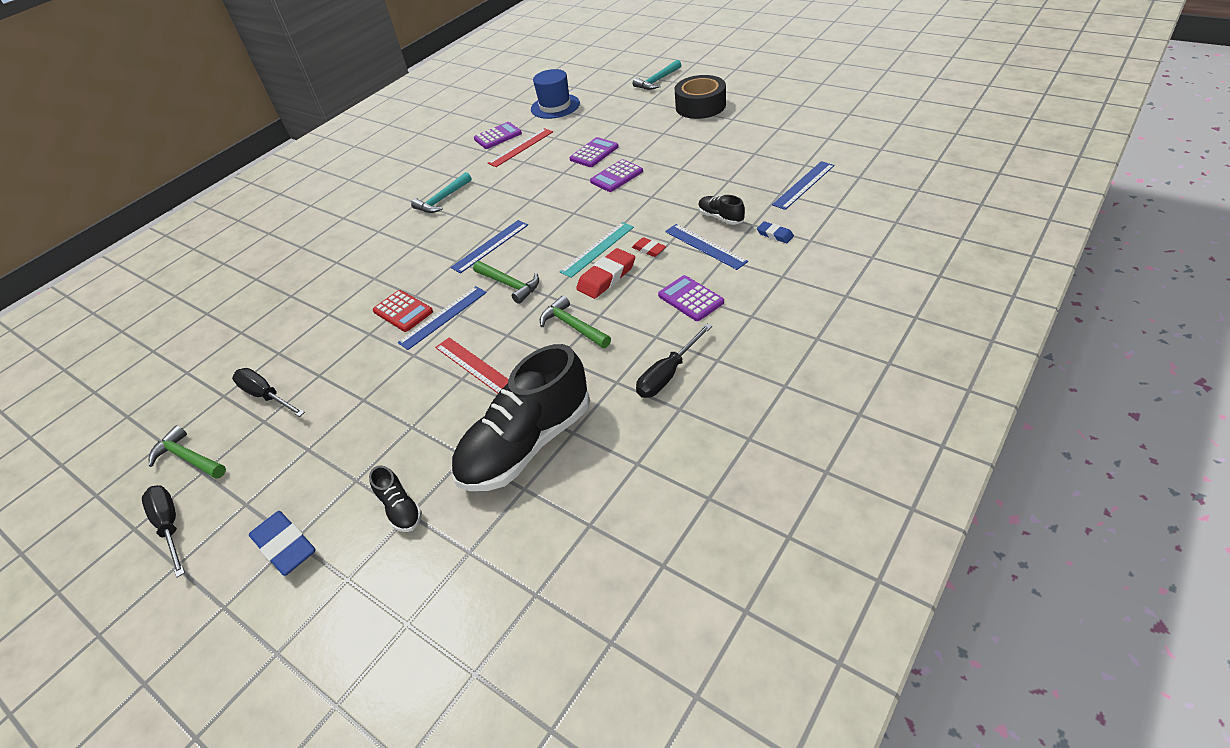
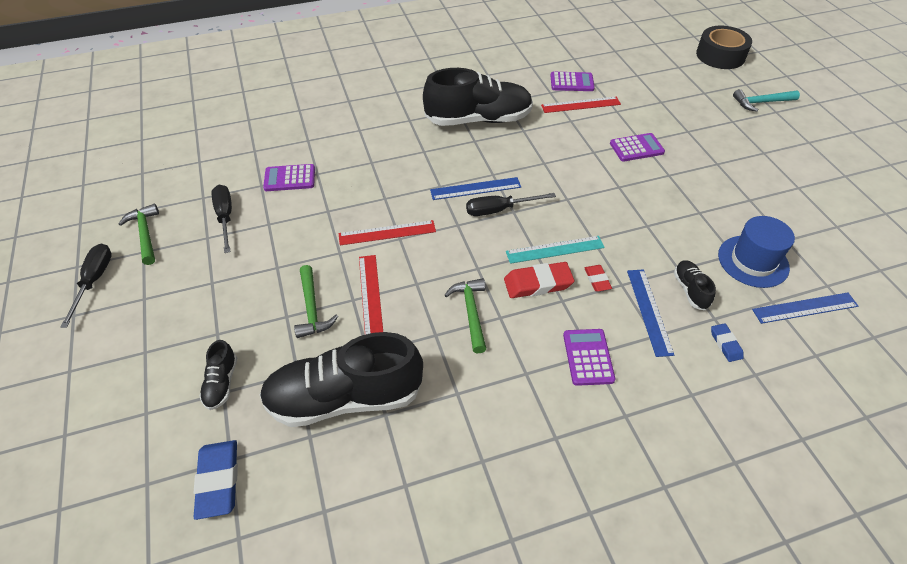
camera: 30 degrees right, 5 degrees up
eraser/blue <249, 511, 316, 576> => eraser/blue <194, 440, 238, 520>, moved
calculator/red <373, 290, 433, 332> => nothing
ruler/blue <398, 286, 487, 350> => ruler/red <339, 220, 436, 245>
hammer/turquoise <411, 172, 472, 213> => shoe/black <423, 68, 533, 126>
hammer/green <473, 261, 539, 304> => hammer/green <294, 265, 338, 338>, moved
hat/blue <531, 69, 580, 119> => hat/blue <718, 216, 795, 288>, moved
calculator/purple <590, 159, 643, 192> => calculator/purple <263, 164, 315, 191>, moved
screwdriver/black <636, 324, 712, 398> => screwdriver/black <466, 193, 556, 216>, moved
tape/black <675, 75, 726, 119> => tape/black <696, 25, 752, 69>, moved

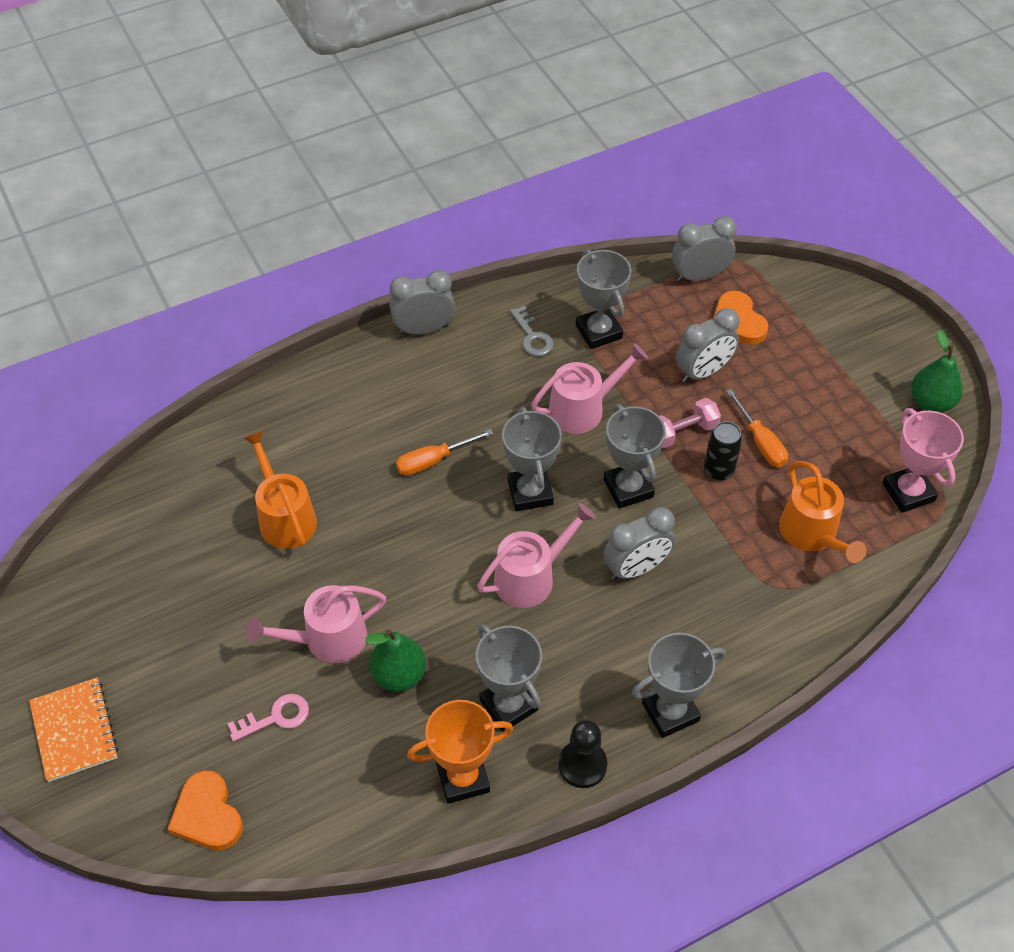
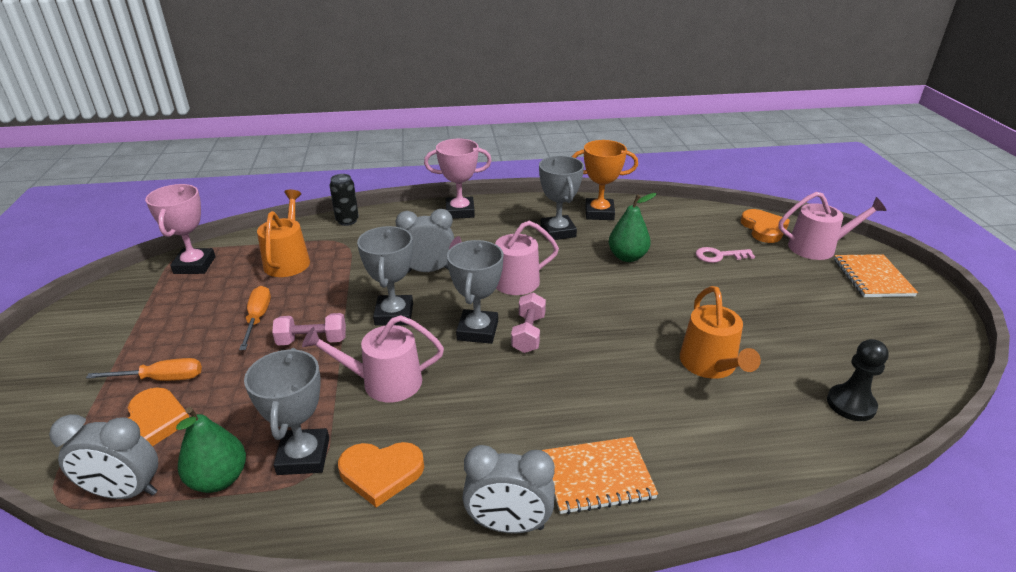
camera: 160 degrees left, 20 degrees down
watering can/pink <246, 585, 386, 663> => watering can/pink <778, 192, 887, 260>, moved
screwdriver/orange <396, 429, 493, 476> => screwdriver/orange <86, 358, 202, 381>, moved
key/grey <510, 305, 554, 356> => heart/orange <338, 442, 424, 508>
pawn/black <559, 720, 608, 788> => pawn/black <827, 339, 889, 421>, moved
trophy/grey <632, 632, 726, 738> => trophy/pink <424, 139, 492, 219>
clock/grey <676, 308, 740, 383> => nothing
can/black <704, 421, 742, 481> => can/black <329, 174, 359, 226>, moved
pear/green <911, 330, 963, 413> => pear/green <176, 407, 246, 493>, moved
nothing => dumbbell/pink <511, 293, 546, 353>
nothing => notebook/orange <542, 437, 658, 514>

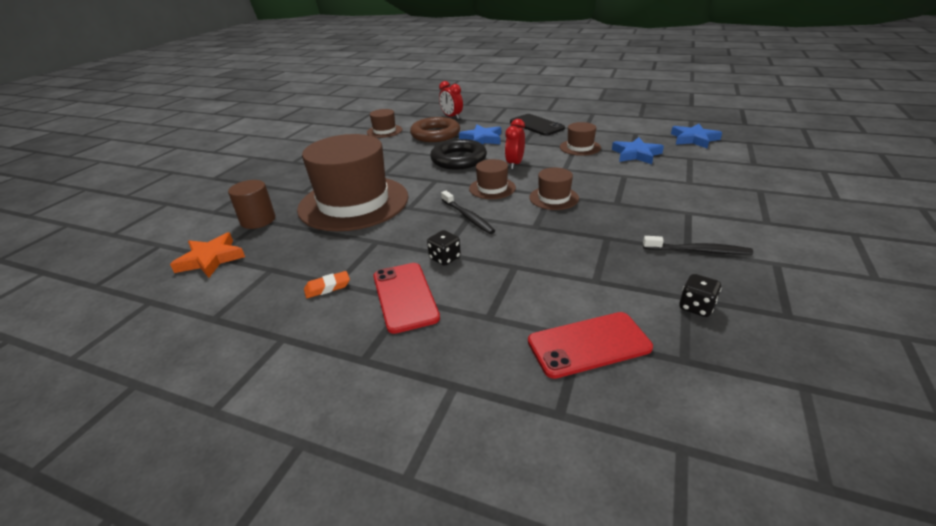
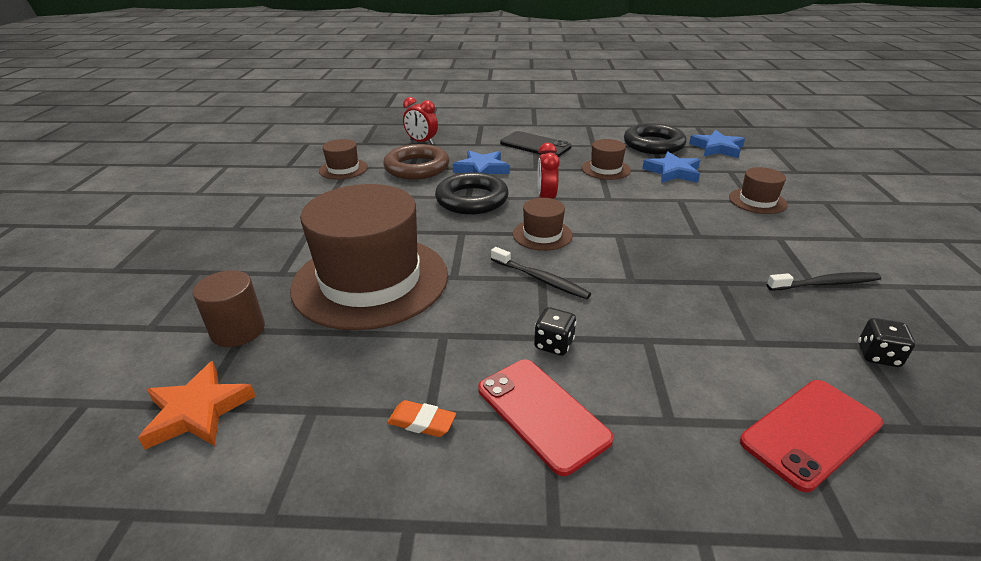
camera: 20 degrees left, 0 degrees up
eraser/orange <304, 271, 350, 298> => eraser/orange <387, 400, 456, 437>, 60 degrees clockwise
hat/brown <529, 167, 579, 210> => hat/brown <729, 167, 788, 214>, moved
nothing => ring/black <624, 123, 687, 154>

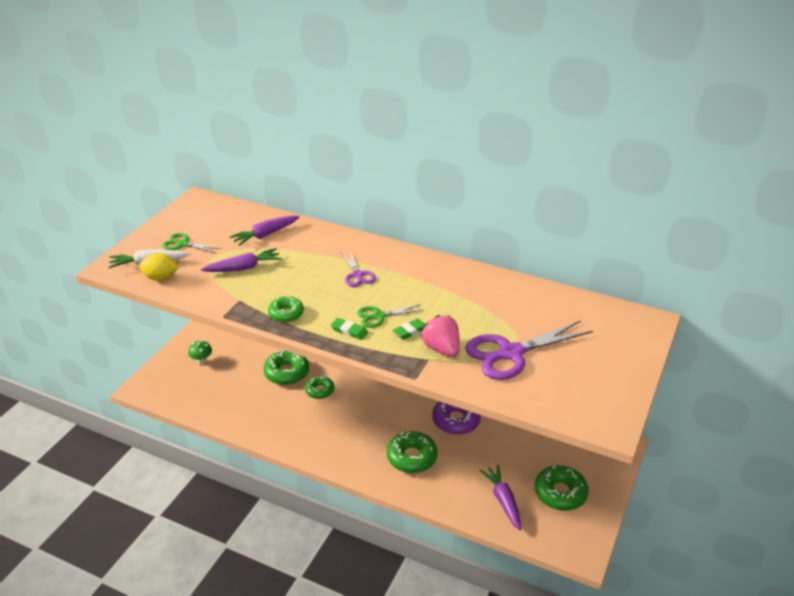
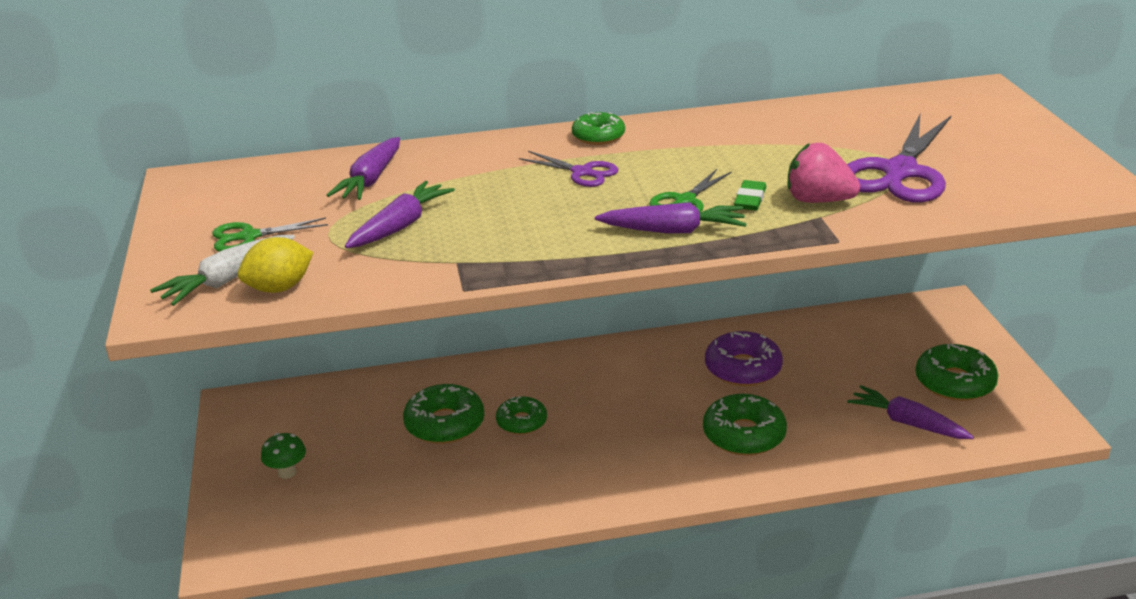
camera: 35 degrees left, 5 degrees down
donut/green <268, 296, 304, 322> => donut/green <572, 112, 625, 145>, moved
eraser/green <331, 318, 368, 340> => carrot/purple <595, 202, 747, 234>

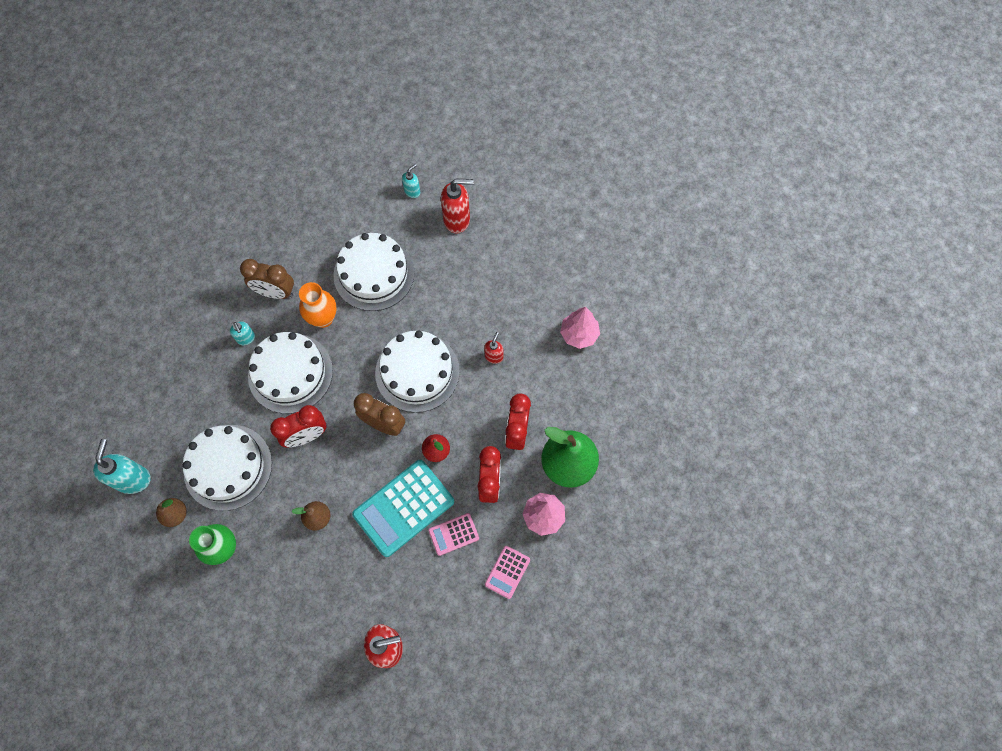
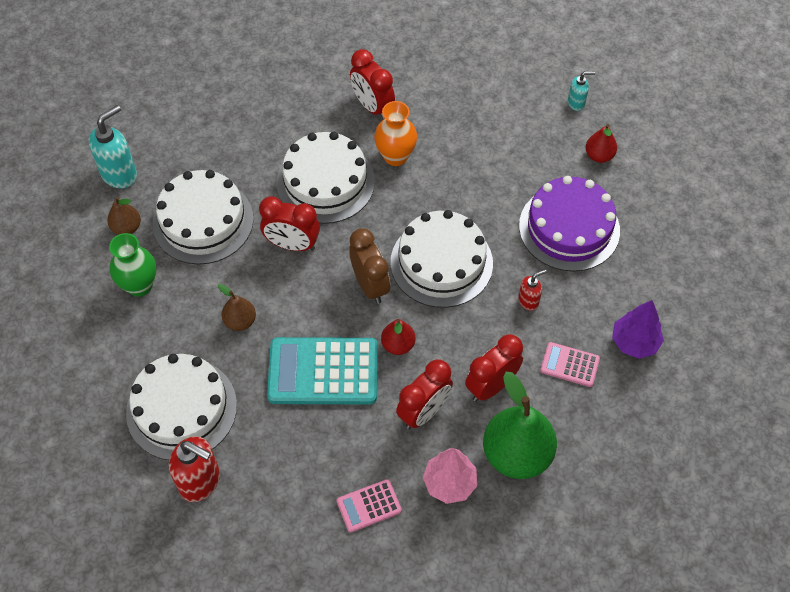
camera: 40 degrees right, 10 degrees down
soap dispenser/turquoise <230, 321, 255, 345> => nothing
clock/brown <240, 259, 294, 299> => clock/red <350, 49, 395, 120>
cake/white <333, 233, 415, 311> => cake/white <126, 354, 237, 460>, moved
calculator/pink <428, 513, 479, 556> => calculator/pink <540, 342, 600, 387>, moved
soap dispenser/red <441, 179, 474, 234> => pear/red <586, 124, 617, 163>
tree/pink <560, 307, 600, 349> => tree/purple <612, 300, 664, 359>
nothing => cake/purple <519, 176, 620, 272>

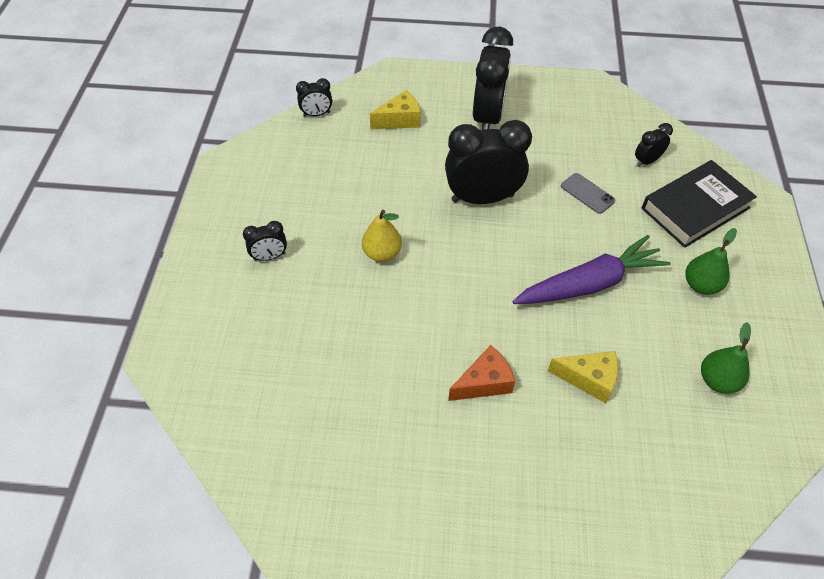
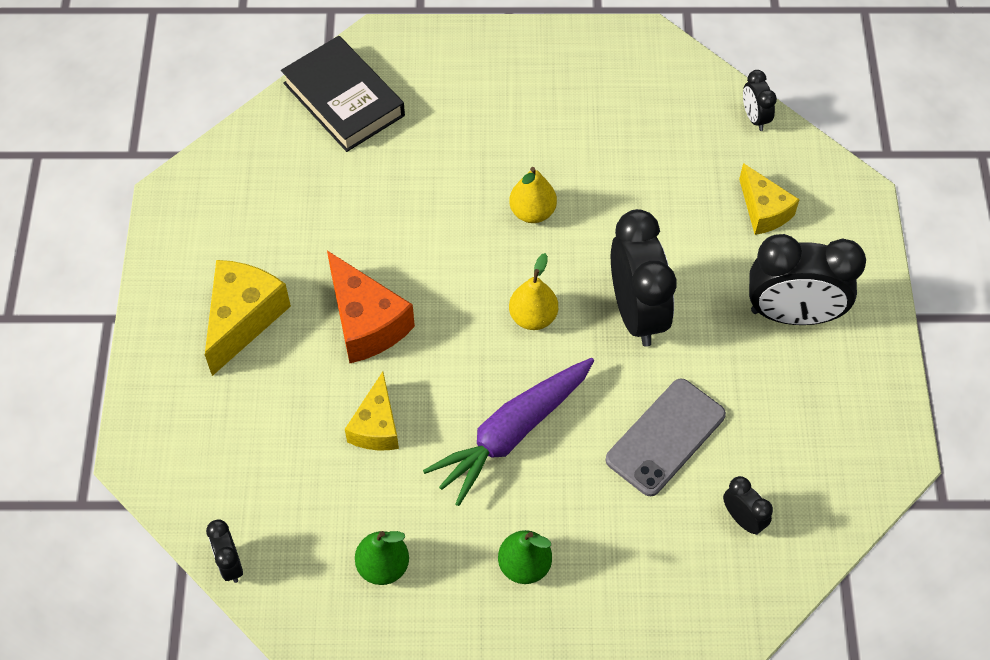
camera: 85 degrees right, 5 degrees up
clock/black <243, 221, 287, 261> => clock/black <206, 520, 243, 583>, moved
cheese/orange <448, 345, 515, 401> => cheese/orange <327, 251, 415, 363>, x1.51
carrot/purple <512, 235, 671, 304> => carrot/purple <423, 358, 594, 506>, 75 degrees clockwise
phone/grey <561, 173, 615, 214> => phone/grey <606, 378, 726, 496>, x1.74
book/black <641, 160, 757, 248> => book/black <281, 36, 405, 152>, moved
nothing => cheese/yellow <205, 260, 291, 376>
nothing => pear/yellow <509, 253, 558, 330>

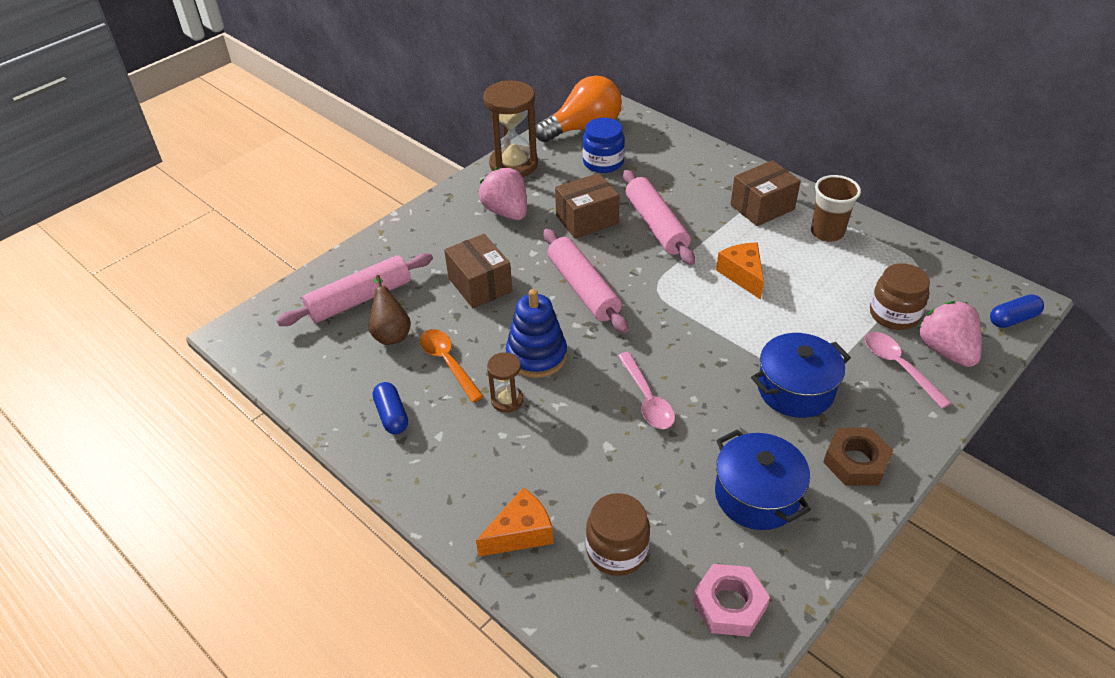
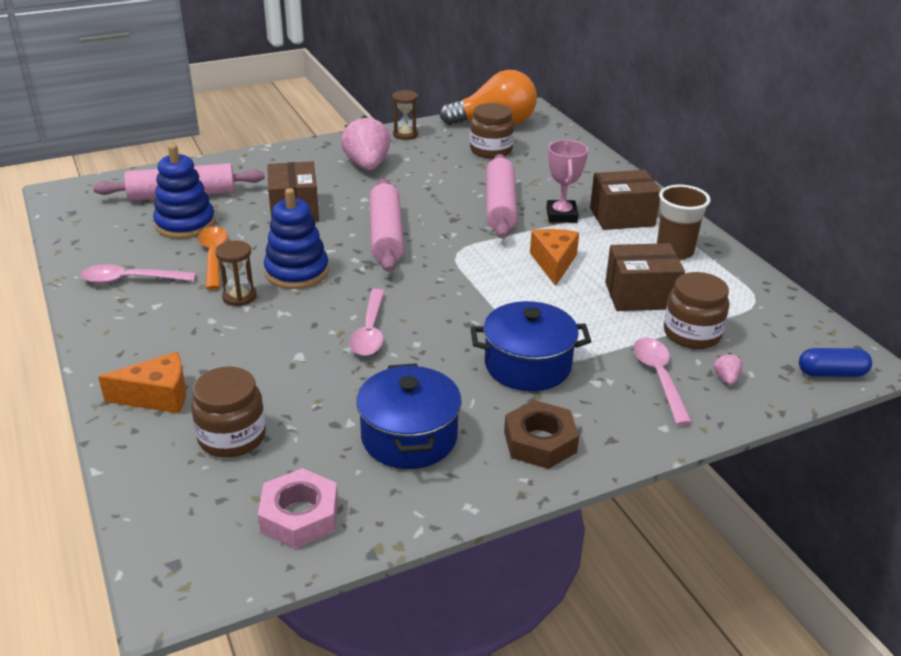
camera: 20 degrees right, 10 degrees down
pear/brown <369, 275, 411, 345> => stacking toy/blue <153, 144, 216, 239>
capsule/blue <373, 382, 408, 434> => spoon/pink <80, 264, 196, 284>
hourglass/brown <483, 81, 538, 177> => hourglass/brown <392, 90, 418, 140>, x0.51
box/brown <555, 173, 620, 239> => box/brown <605, 243, 685, 311>, moved
jar/blue <583, 118, 625, 173> => jar/brown <470, 103, 514, 159>
strawberry/pink <917, 301, 982, 367> => strawberry/pink <714, 353, 743, 385>, x0.41
nothing => trophy/pink <546, 140, 588, 223>

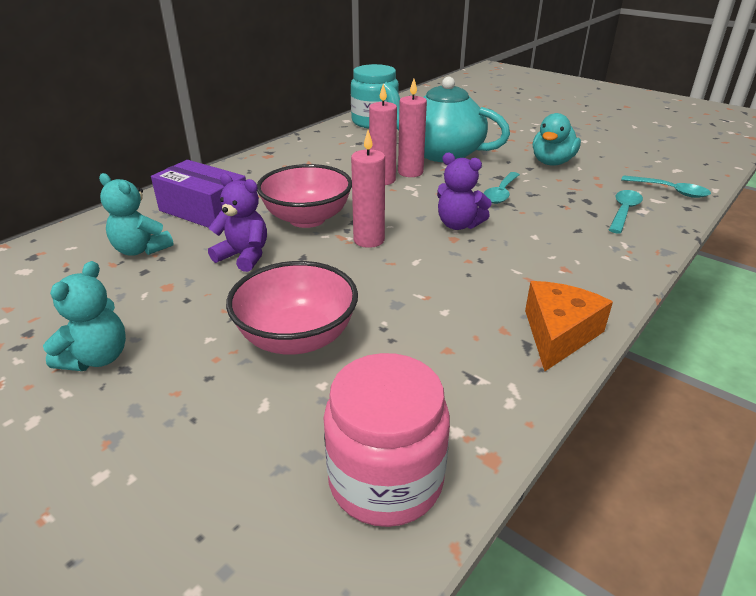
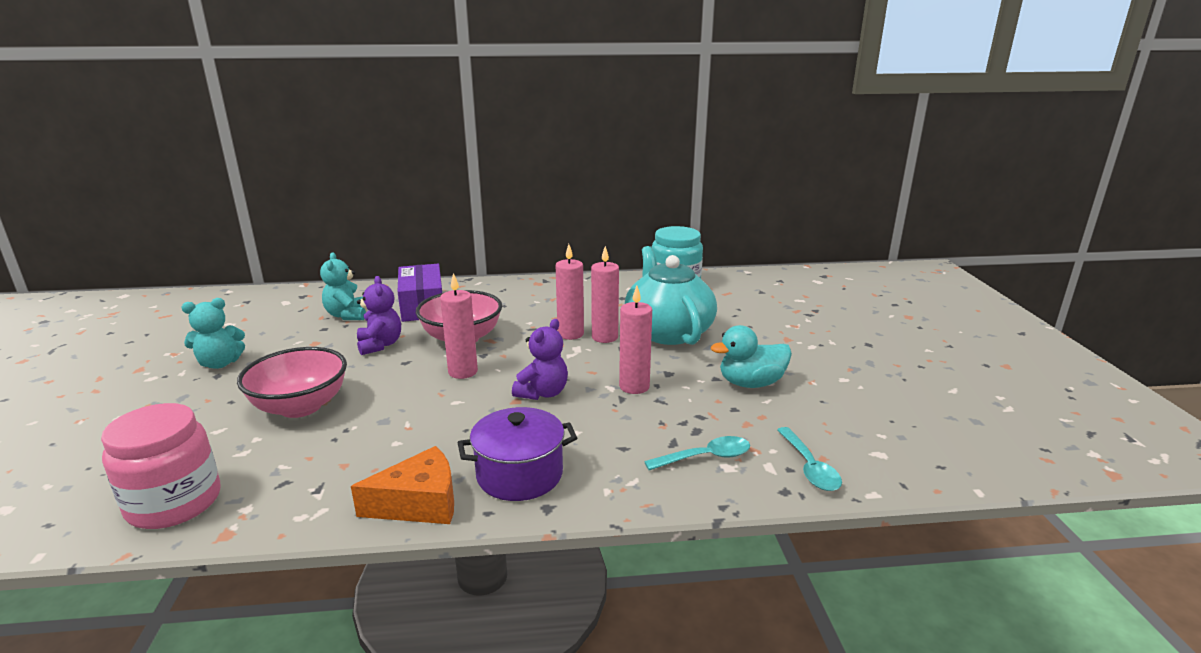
camera: 45 degrees right, 10 degrees down
teddy bear/purple <437, 153, 492, 230> => teddy bear/purple <512, 319, 568, 400>, 135 degrees counterclockwise
spoon/turquoise <483, 172, 520, 204> => candle/pink <619, 286, 652, 394>
nothing => pot/purple <458, 407, 577, 501>

